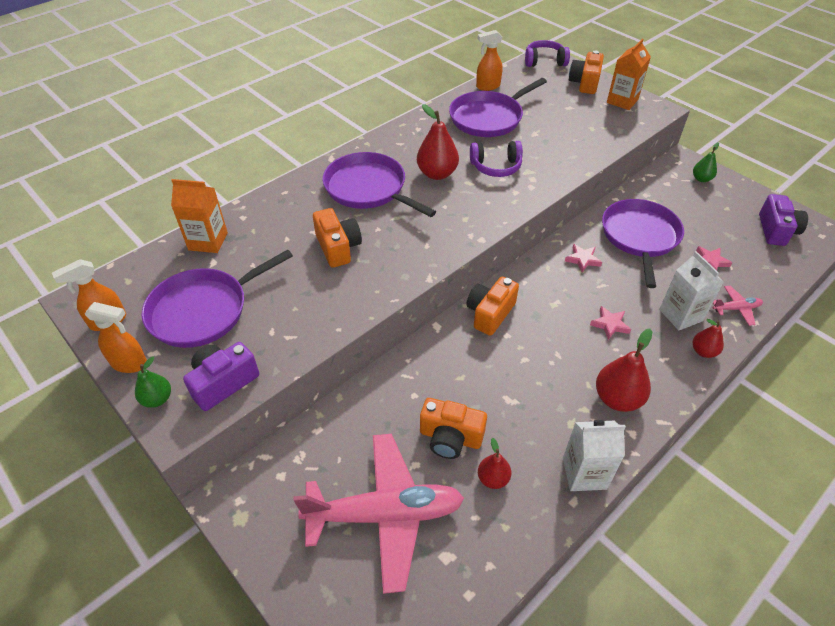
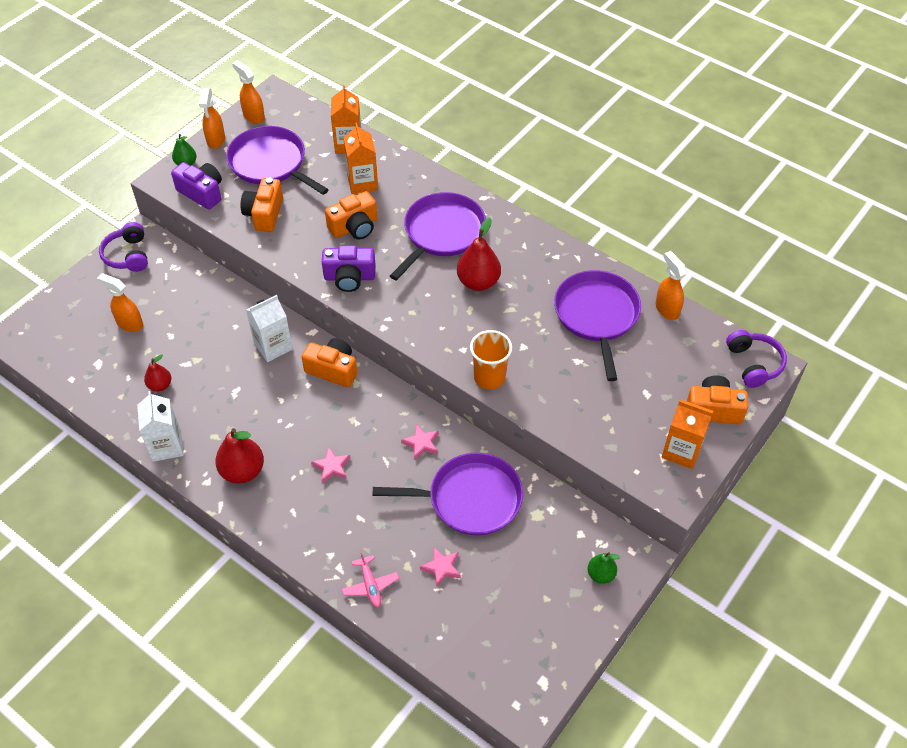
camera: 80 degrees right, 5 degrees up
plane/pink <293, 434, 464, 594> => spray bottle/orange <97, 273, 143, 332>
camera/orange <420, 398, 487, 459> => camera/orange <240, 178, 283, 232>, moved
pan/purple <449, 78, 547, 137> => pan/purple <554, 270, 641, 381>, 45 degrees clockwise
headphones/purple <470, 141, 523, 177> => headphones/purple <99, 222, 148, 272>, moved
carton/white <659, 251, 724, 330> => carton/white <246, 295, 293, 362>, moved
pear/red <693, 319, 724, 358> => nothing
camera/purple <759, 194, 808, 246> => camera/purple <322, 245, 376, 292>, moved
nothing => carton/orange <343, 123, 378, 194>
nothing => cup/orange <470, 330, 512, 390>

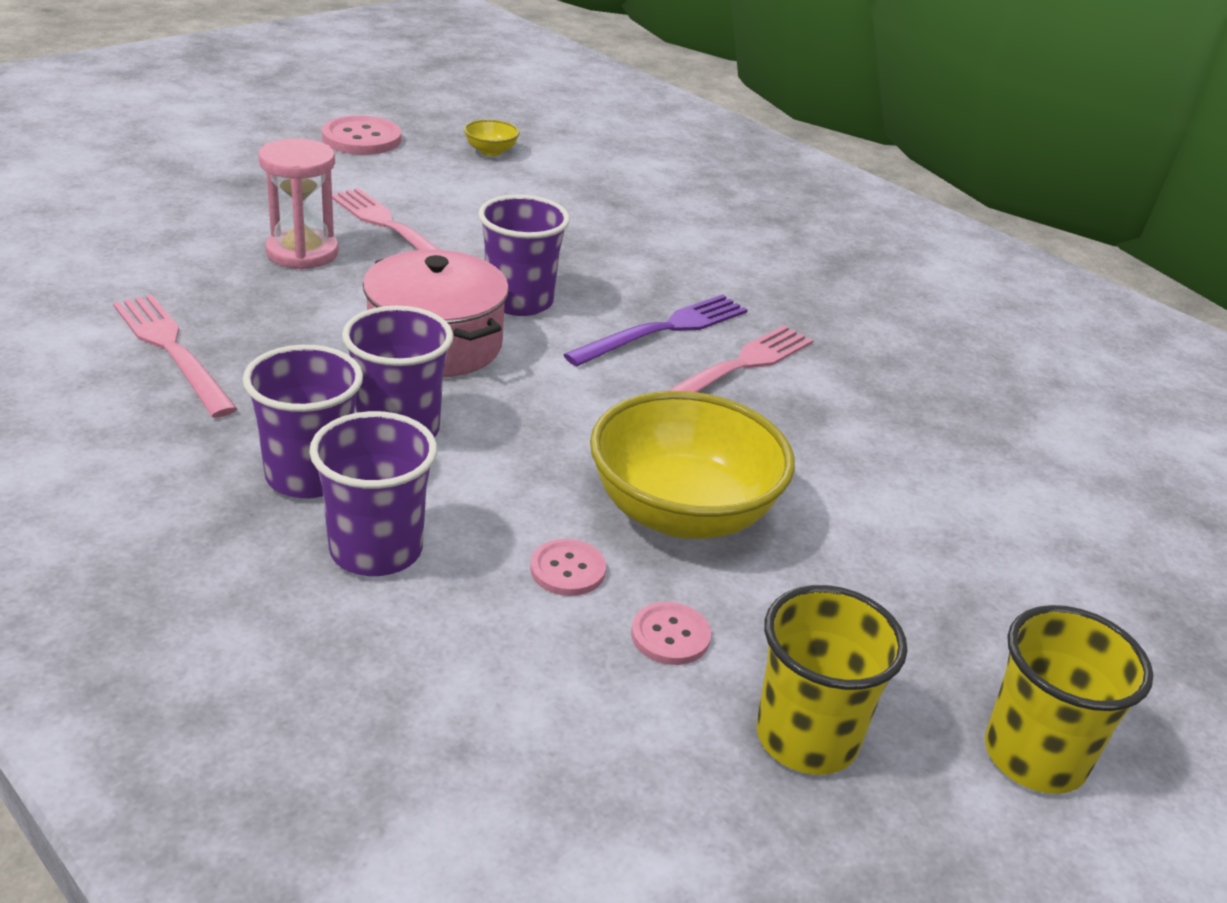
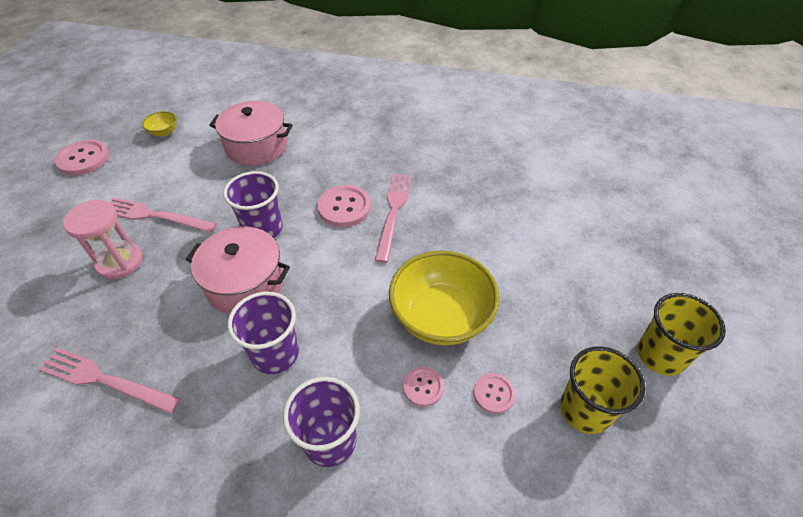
camera: 30 degrees left, 15 degrees up
cup/purple <242, 345, 363, 498> => nothing
fork/purple <563, 294, 748, 366> => button/pink <317, 185, 371, 227>
nothing => pot/pink <209, 101, 293, 166>

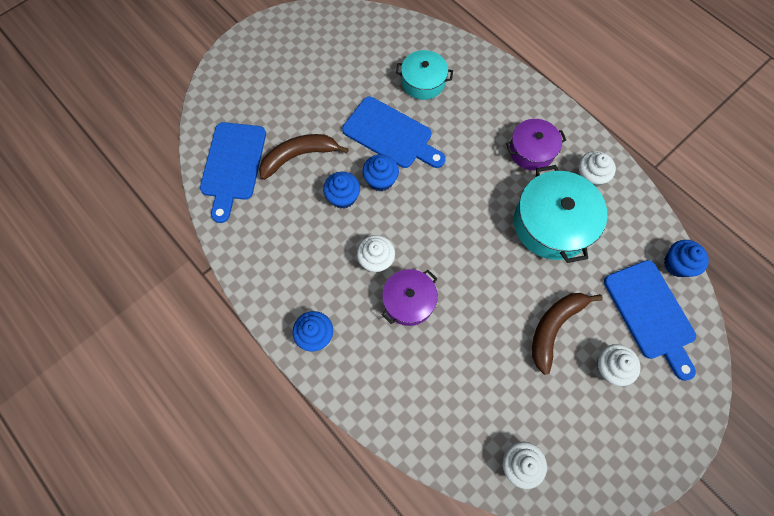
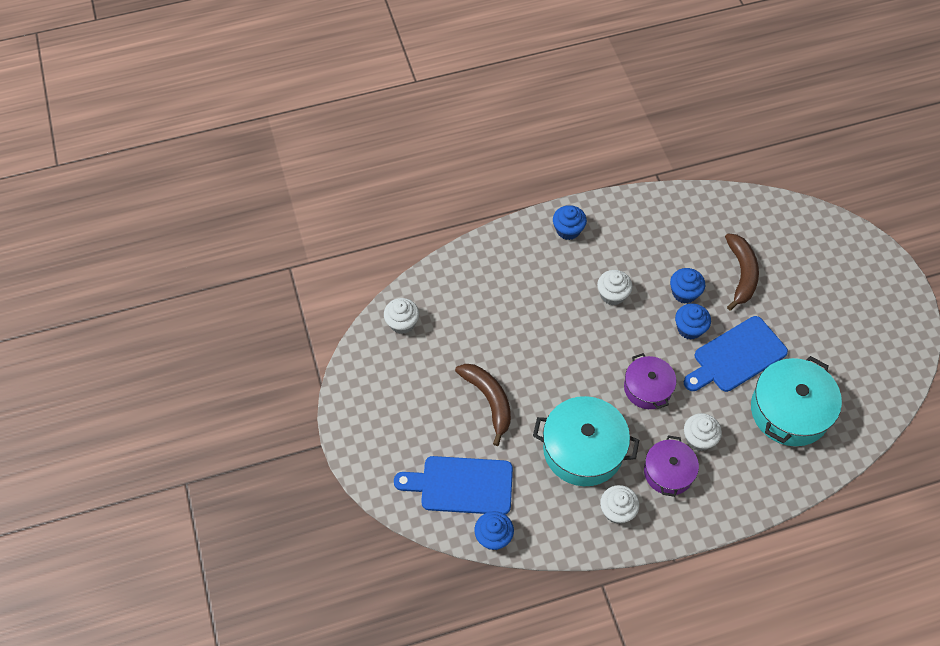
camera: 115 degrees right, 10 degrees down
cutting board/blue <200, 122, 266, 223> => nothing
pot/purple <382, 269, 438, 326> => pot/purple <624, 353, 676, 409>, moved
pot/turquoise <396, 50, 453, 100> => pot/turquoise <751, 356, 842, 446>, x1.63
cupcake/white <596, 344, 641, 386> => cupcake/white <684, 413, 722, 451>, moved

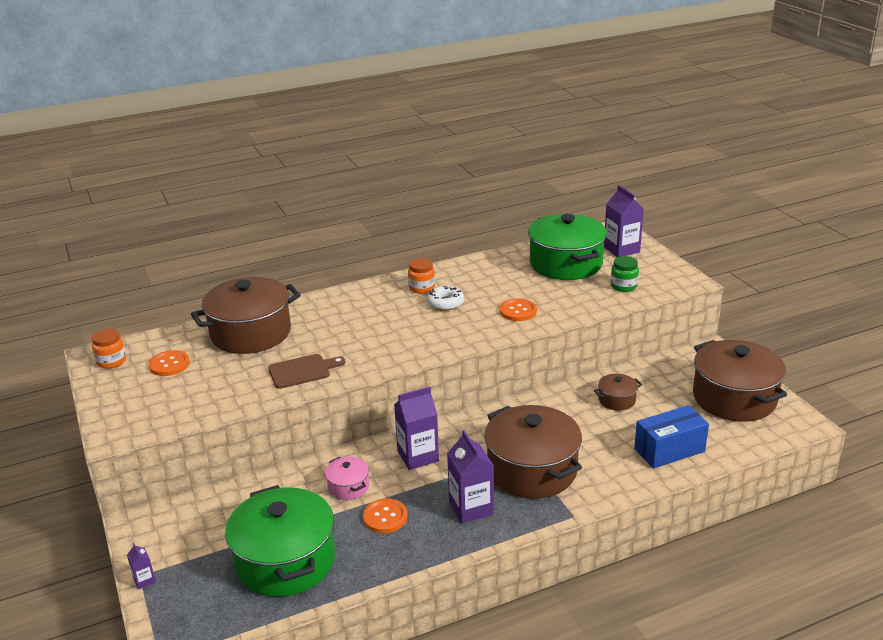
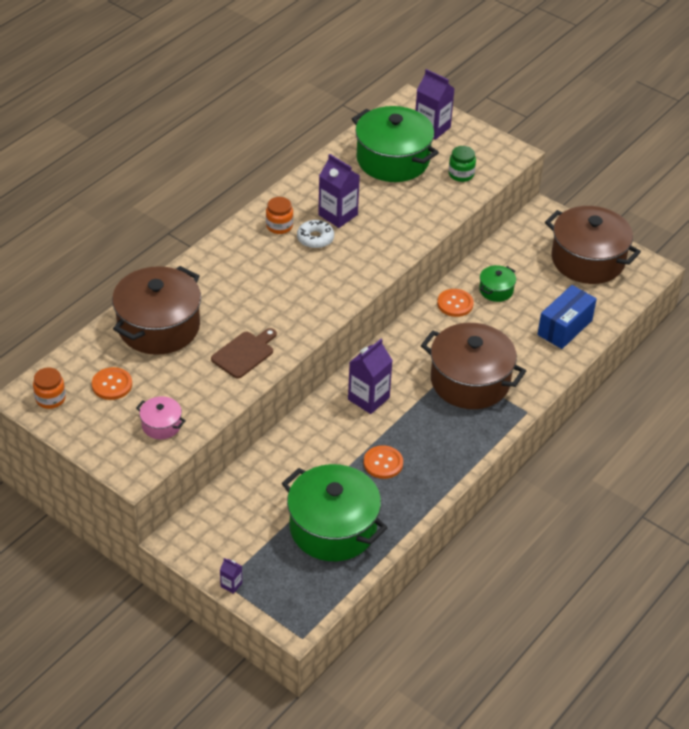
camera: 30 degrees left, 15 degrees up
pot/pink <325, 457, 369, 500> => pot/pink <136, 396, 186, 439>, moved
carton/purple <447, 430, 494, 523> => carton/purple <318, 154, 360, 228>, moved
button/orange <500, 299, 537, 321> => button/orange <437, 289, 474, 317>, moved
pot/brown <594, 374, 642, 411> => pot/green <479, 265, 516, 302>

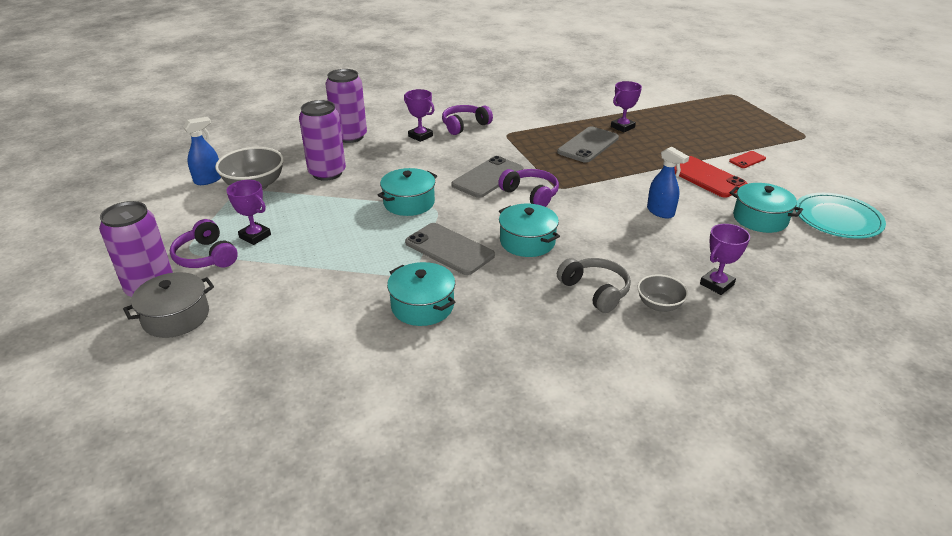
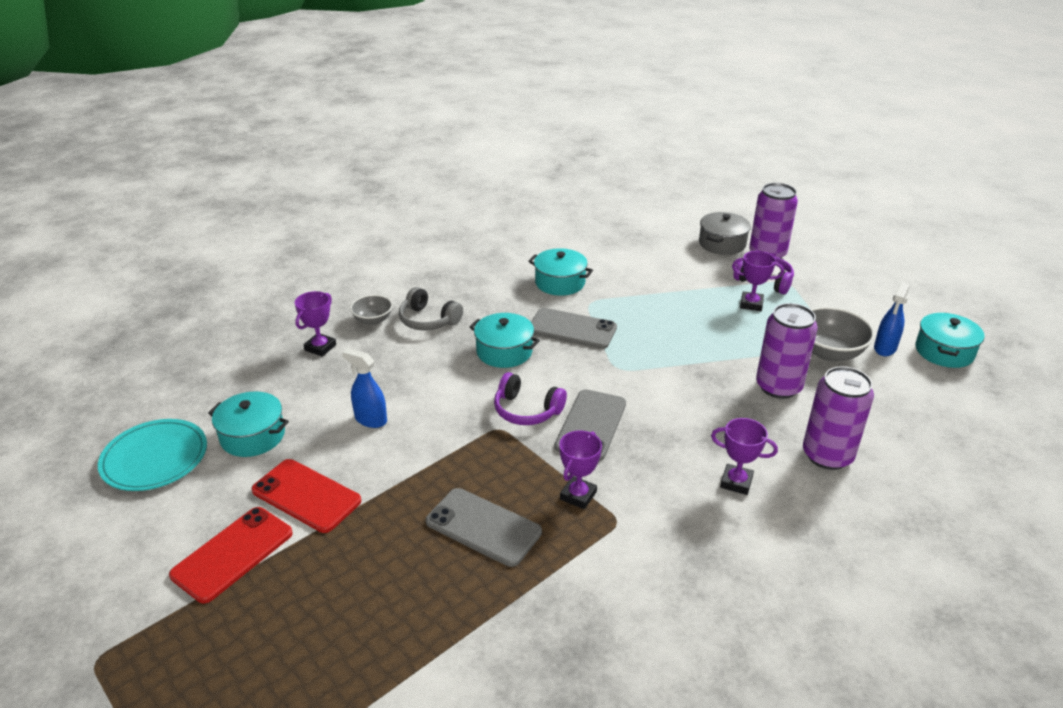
camera: 160 degrees right, 0 degrees up
pot/turquoise <378, 168, 437, 216> => pot/turquoise <916, 313, 985, 368>, moved
headphones/purple <442, 105, 493, 135> => nothing
phone/grey <557, 127, 619, 163> => phone/grey <426, 488, 542, 567>, 75 degrees counterclockwise
trophy/purple <611, 81, 642, 132> => trophy/purple <559, 430, 602, 509>, moved
phone/red <729, 151, 766, 168> => phone/red <169, 507, 293, 603>, x1.97

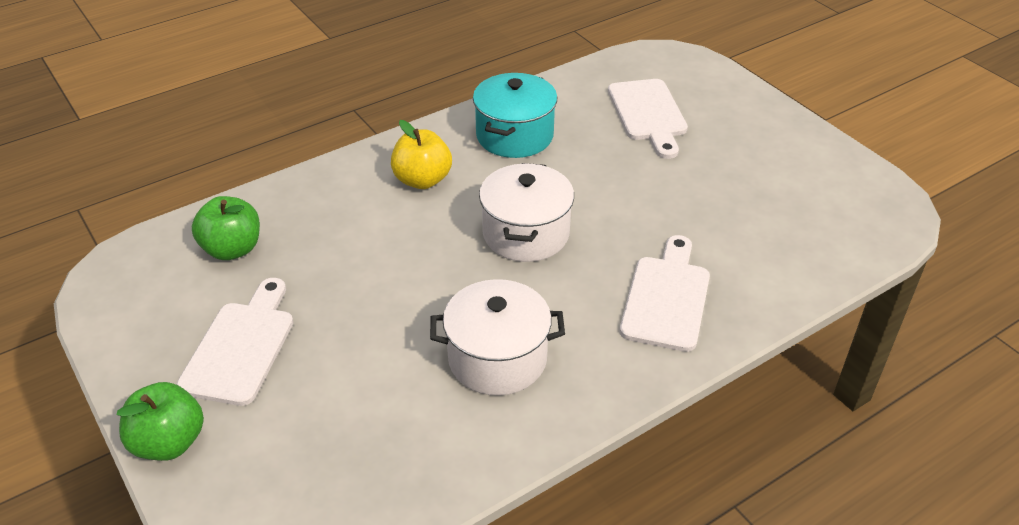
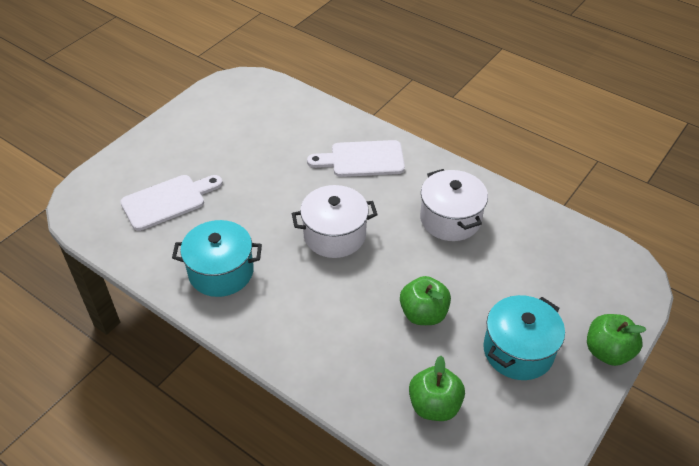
camera: 110 degrees left, 5 degrees up
cutting board/white <177, 278, 293, 406> => pot/turquoise <483, 295, 565, 380>
apple/yellow <391, 120, 452, 189> => nothing
nothing => apple/green <400, 276, 451, 325>

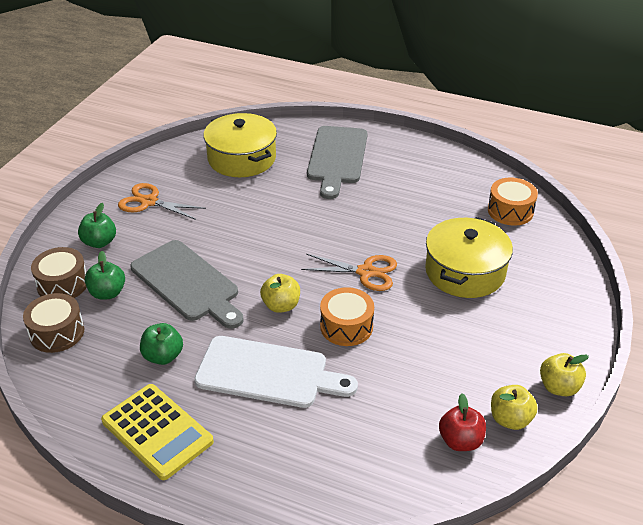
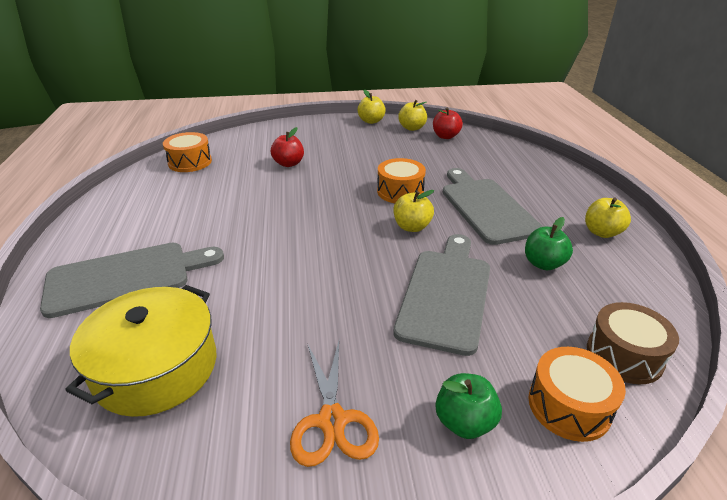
camera: 120 degrees left, 5 degrees down
drum/brown <31, 247, 87, 298> => drum/orange <528, 347, 626, 442>
apple/green <85, 251, 125, 300> => nothing
calculator/yellow <101, 384, 214, 480> => apple/yellow <585, 198, 631, 238>
cutting board/white <194, 336, 358, 408> => cutting board/grey <443, 168, 543, 245>
scissors/orange <301, 254, 397, 291> => nothing
pot/yellow <425, 217, 513, 298> => apple/red <271, 127, 304, 167>

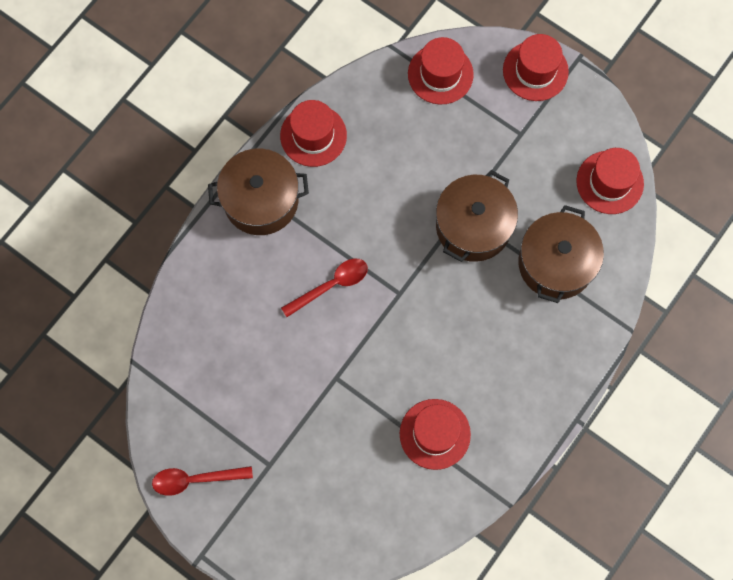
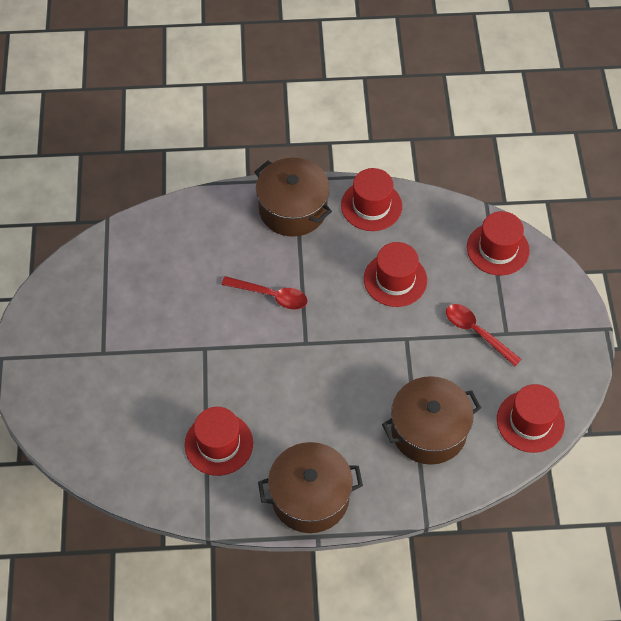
camera: 50 degrees right, 15 degrees down
spoon/red <152, 466, 253, 496> => spoon/red <446, 304, 522, 366>, moved
pot/brown <436, 170, 518, 262> => pot/brown <258, 442, 363, 533>, moved
hat/red <503, 34, 569, 101> => hat/red <364, 242, 427, 307>, moved

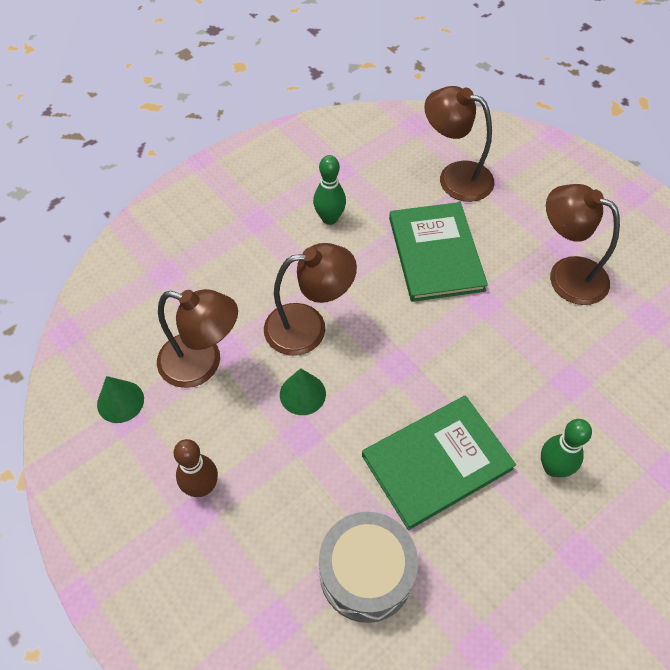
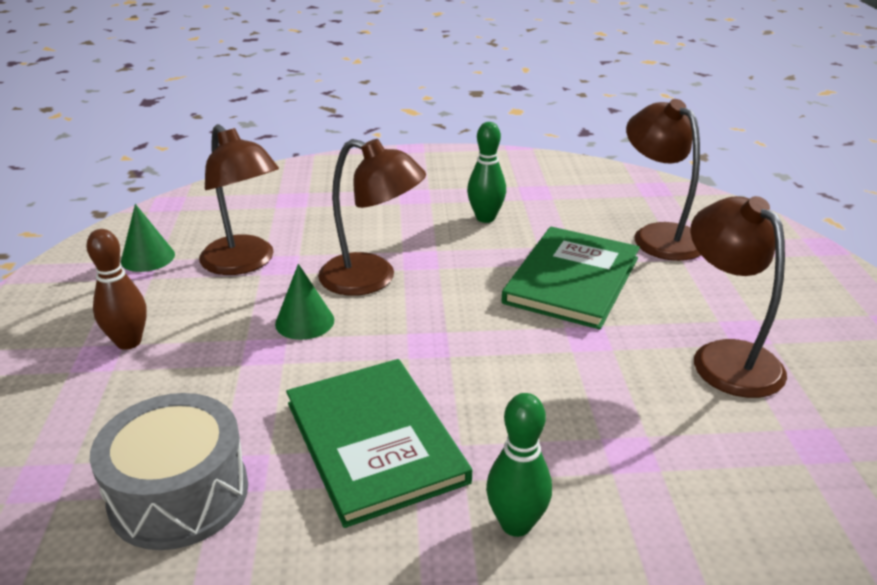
camera: 35 degrees right, 25 degrees down
book/green <362, 396, 516, 530> => book/green <286, 359, 472, 528>, 60 degrees clockwise

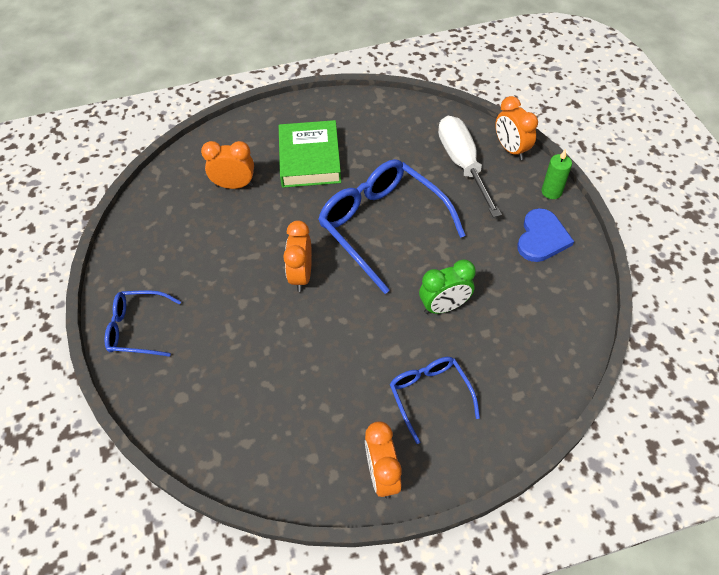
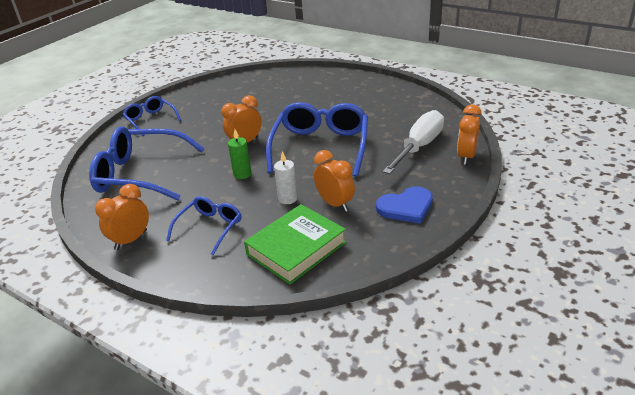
camera: 50 degrees right, 20 degrees down
clock/orange <201, 141, 254, 189> => clock/orange <314, 150, 355, 212>, moved
book/green <279, 120, 341, 188> => book/green <244, 204, 346, 285>, moved
clock/green <419, 259, 476, 314> => candle/white <274, 151, 297, 204>
candle/green <542, 149, 572, 199> => candle/green <228, 129, 251, 179>, moved
nothing => glasses/blue <89, 126, 205, 200>

